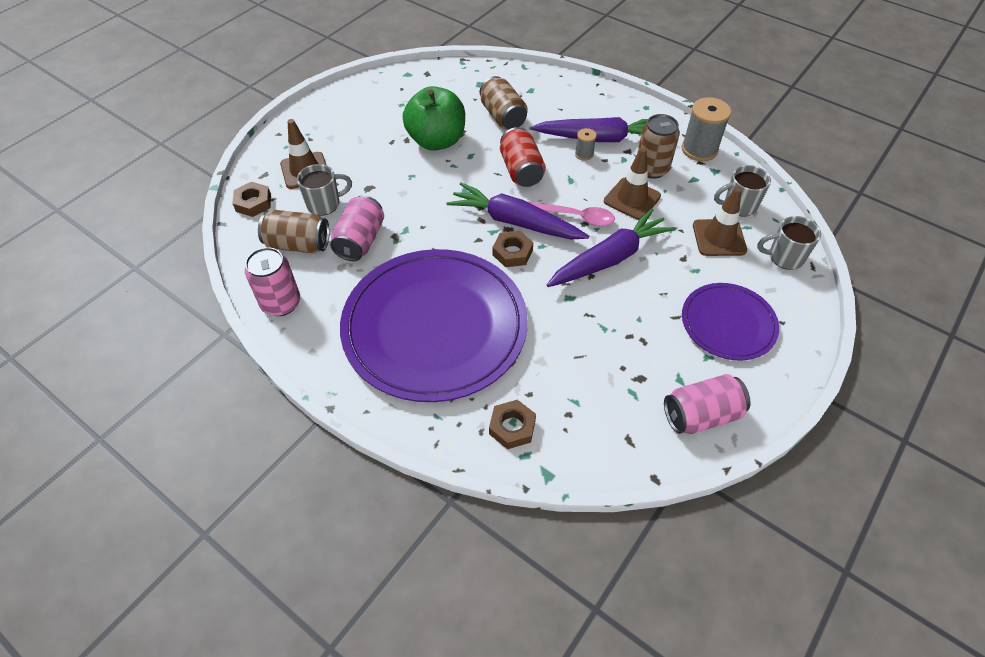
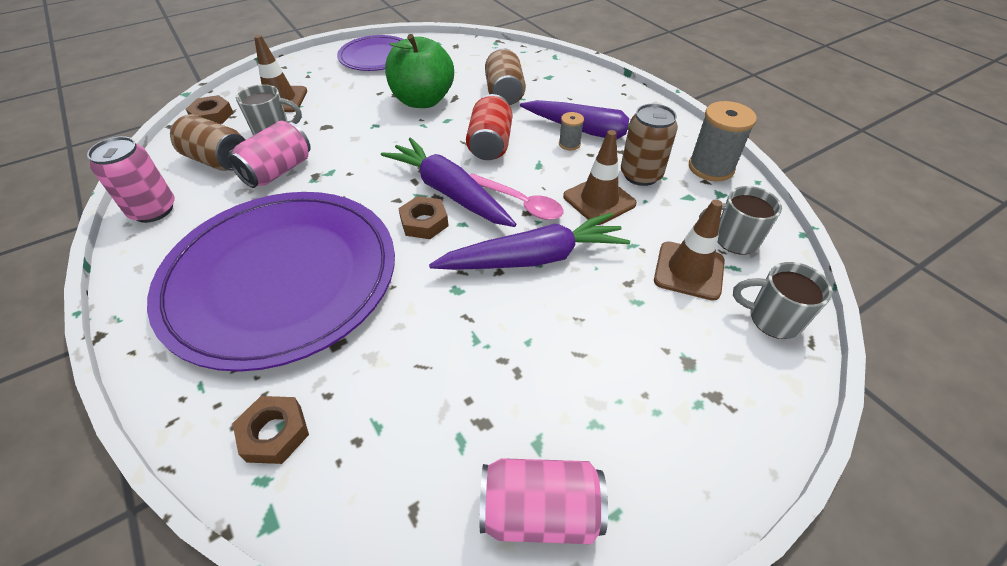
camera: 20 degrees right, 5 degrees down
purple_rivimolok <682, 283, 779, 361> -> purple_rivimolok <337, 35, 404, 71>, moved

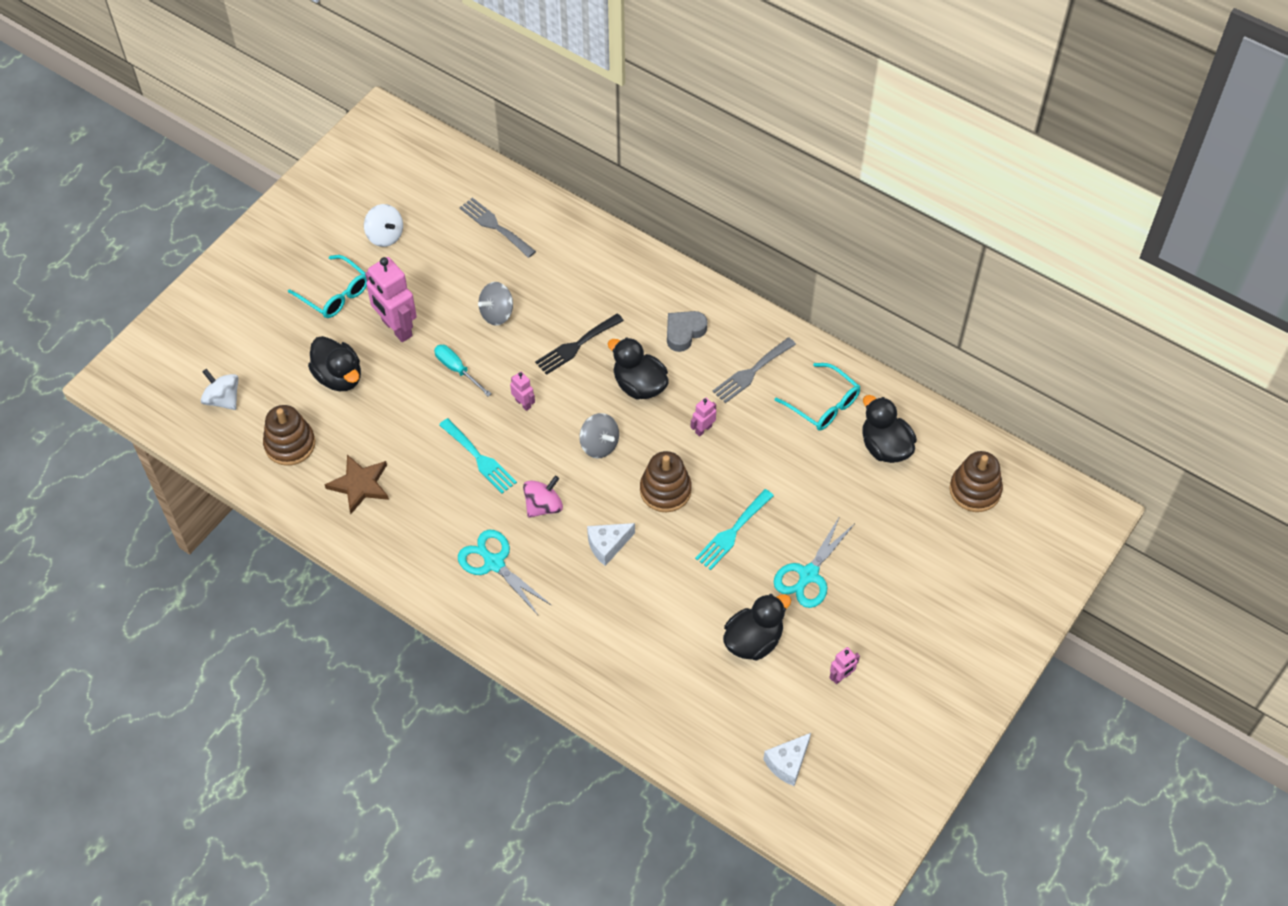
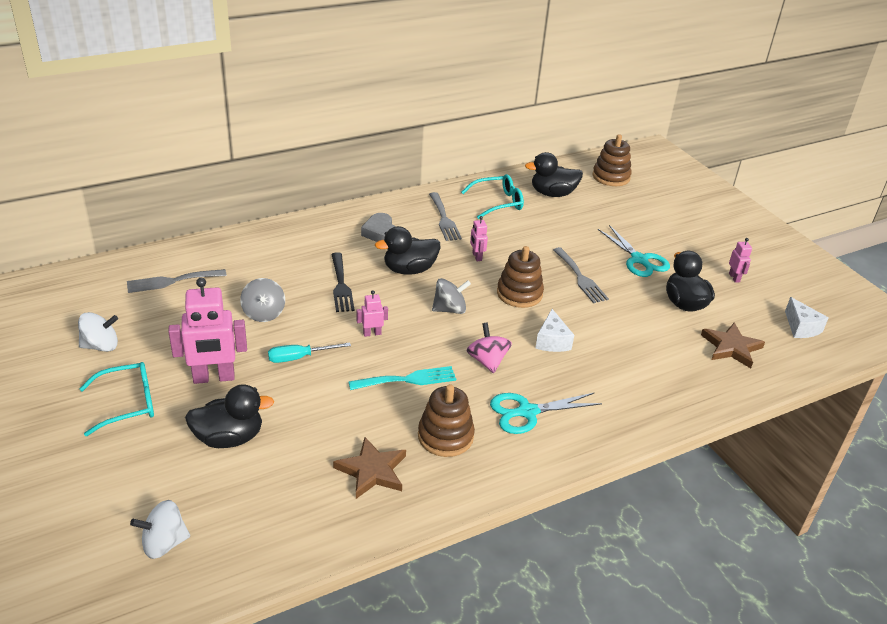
camera: 65 degrees left, 20 degrees down
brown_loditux <263, 405, 315, 466> -> brown_loditux <418, 384, 475, 457>, moved
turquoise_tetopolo <695, 489, 774, 570> -> grey_tetopolo <553, 247, 609, 303>
none -> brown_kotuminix <701, 322, 765, 368>

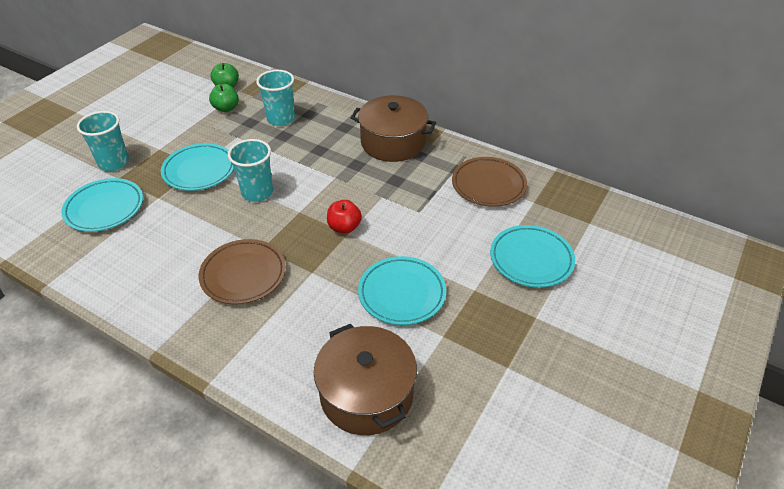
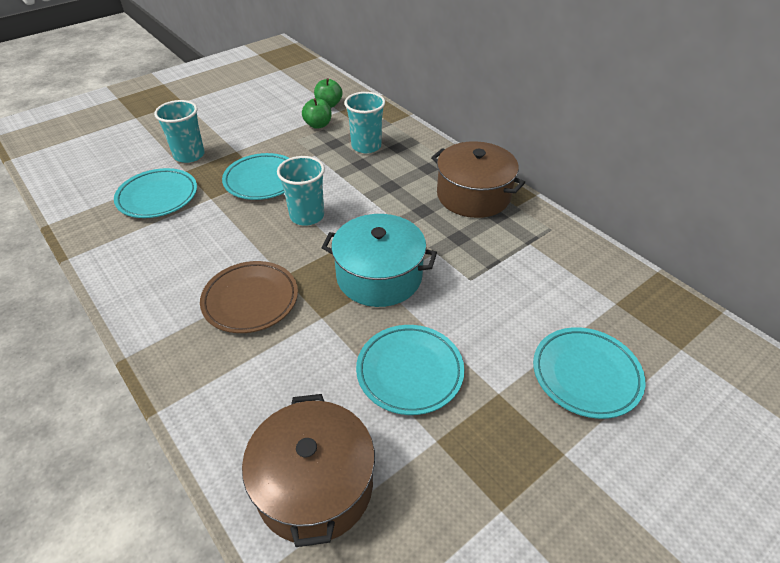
camera: 20 degrees right, 0 degrees up
brown_rivimolok <452, 157, 527, 207> -> none
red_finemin <327, 200, 362, 234> -> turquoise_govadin <321, 214, 437, 307>

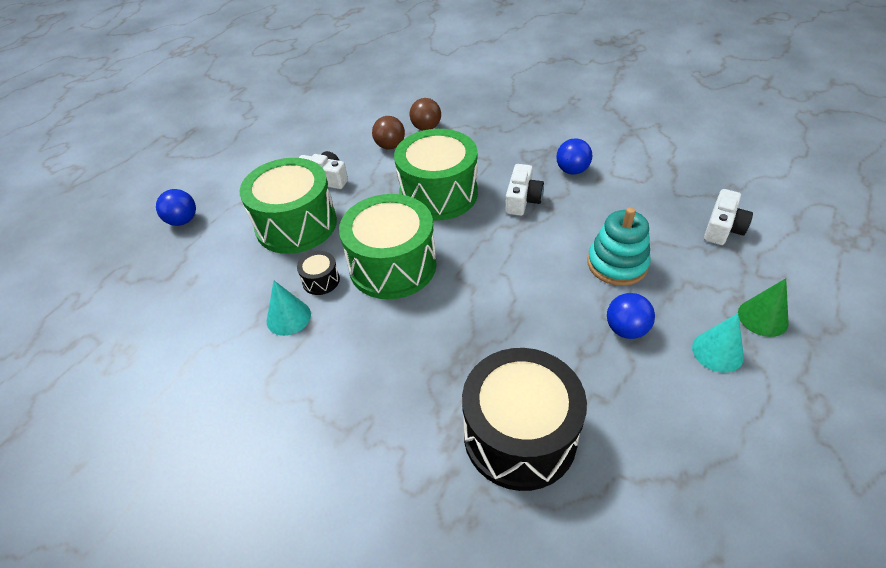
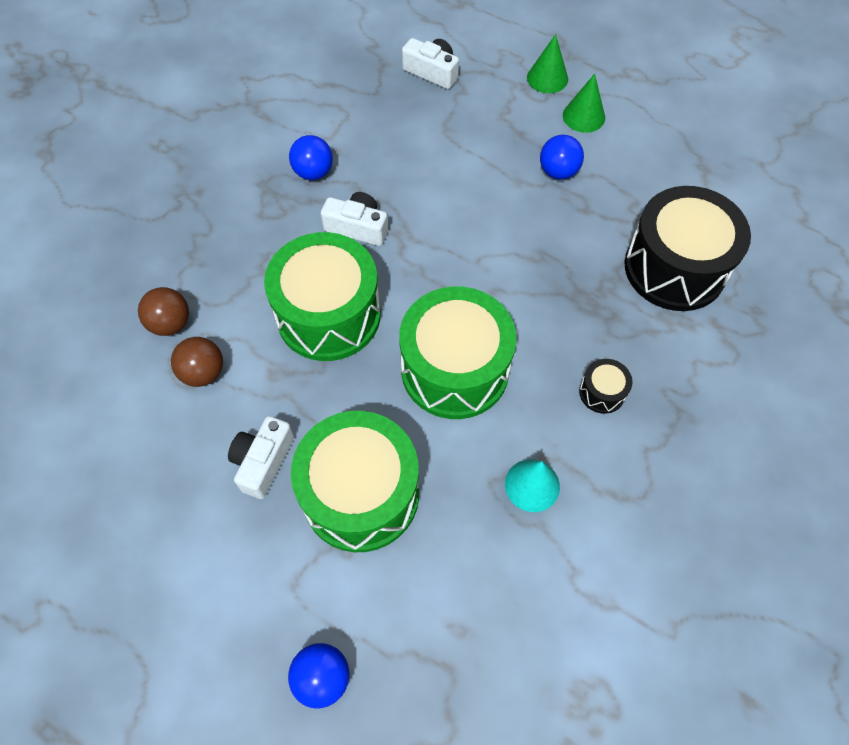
camera: 90 degrees left, 15 degrees up
turquoise_loditux <587, 207, 651, 286> -> none
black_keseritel <297, 251, 340, 295> -> black_keseritel <579, 359, 633, 414>, moved
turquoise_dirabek <692, 313, 744, 373> -> green_dirabek <563, 74, 605, 133>

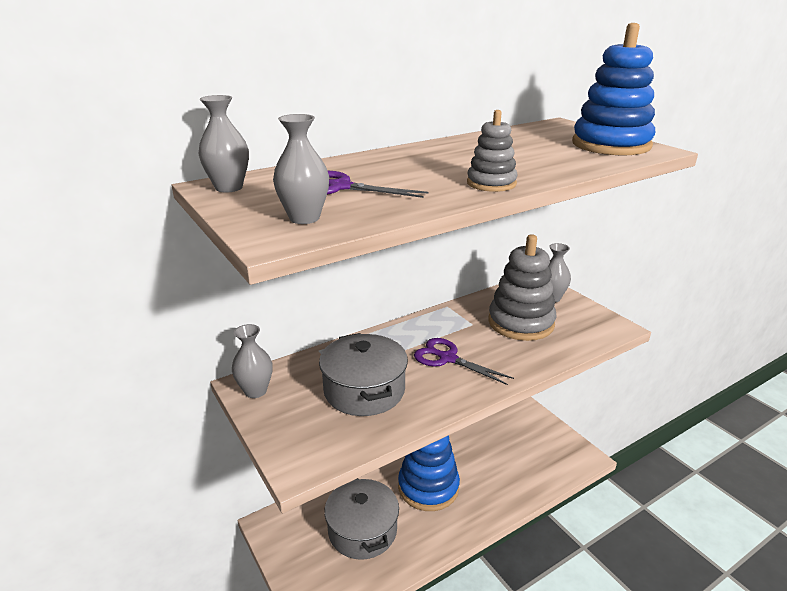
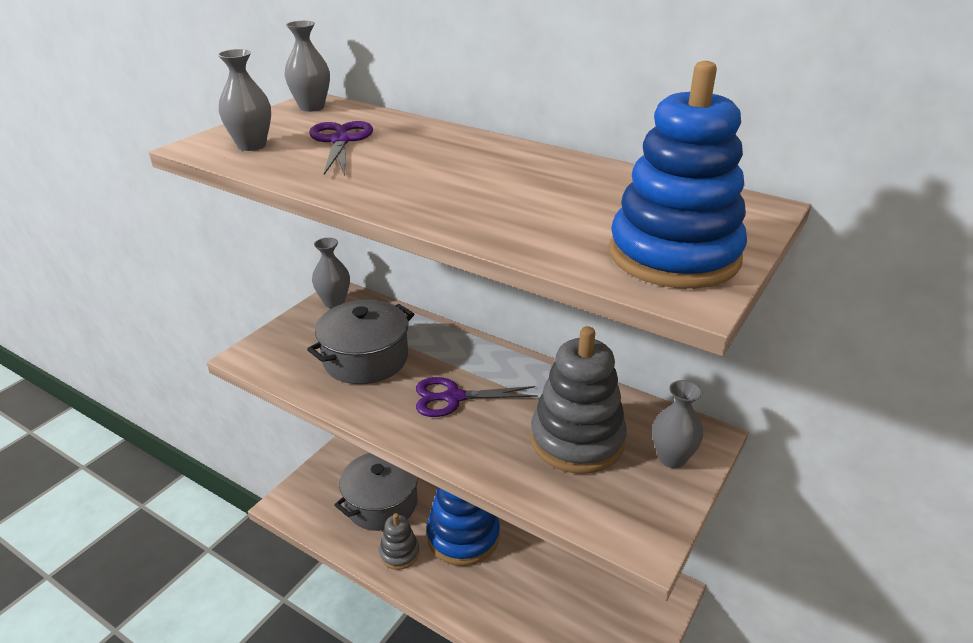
camera: 65 degrees right, 5 degrees up
grey_loditux <467, 110, 518, 192> -> grey_loditux <379, 513, 419, 570>, moved
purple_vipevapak <414, 338, 514, 385> -> purple_vipevapak <416, 377, 538, 417>, 105 degrees counterclockwise

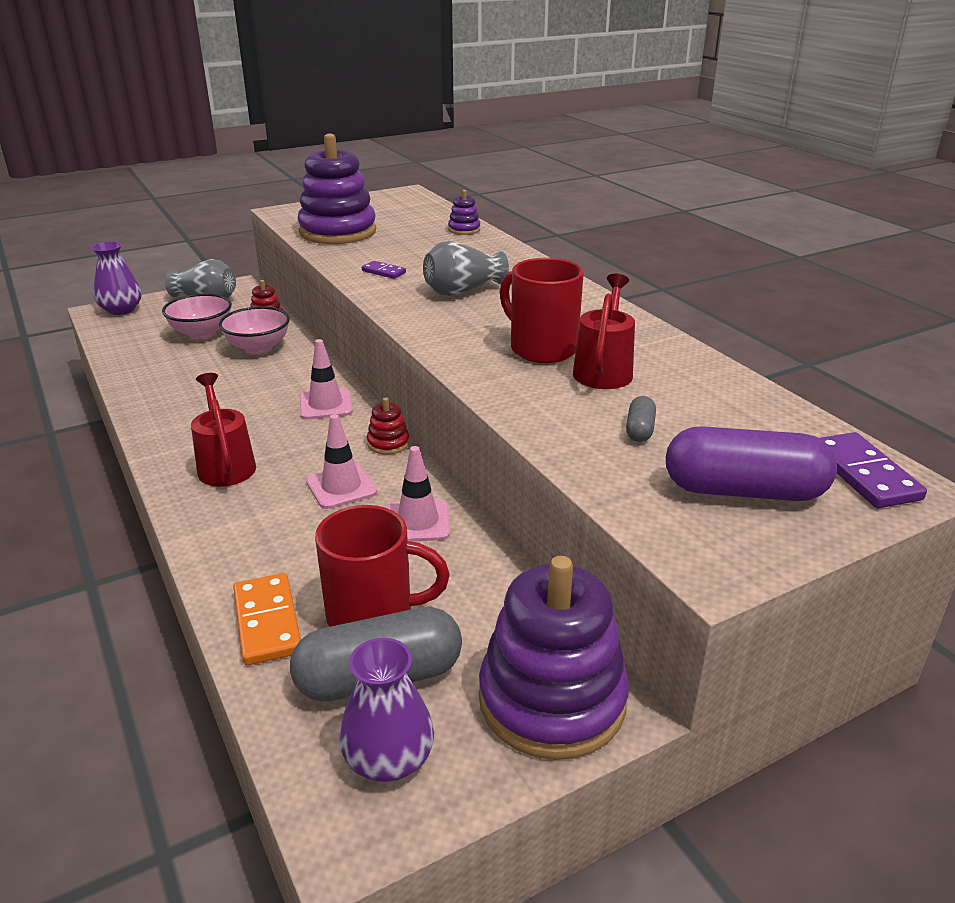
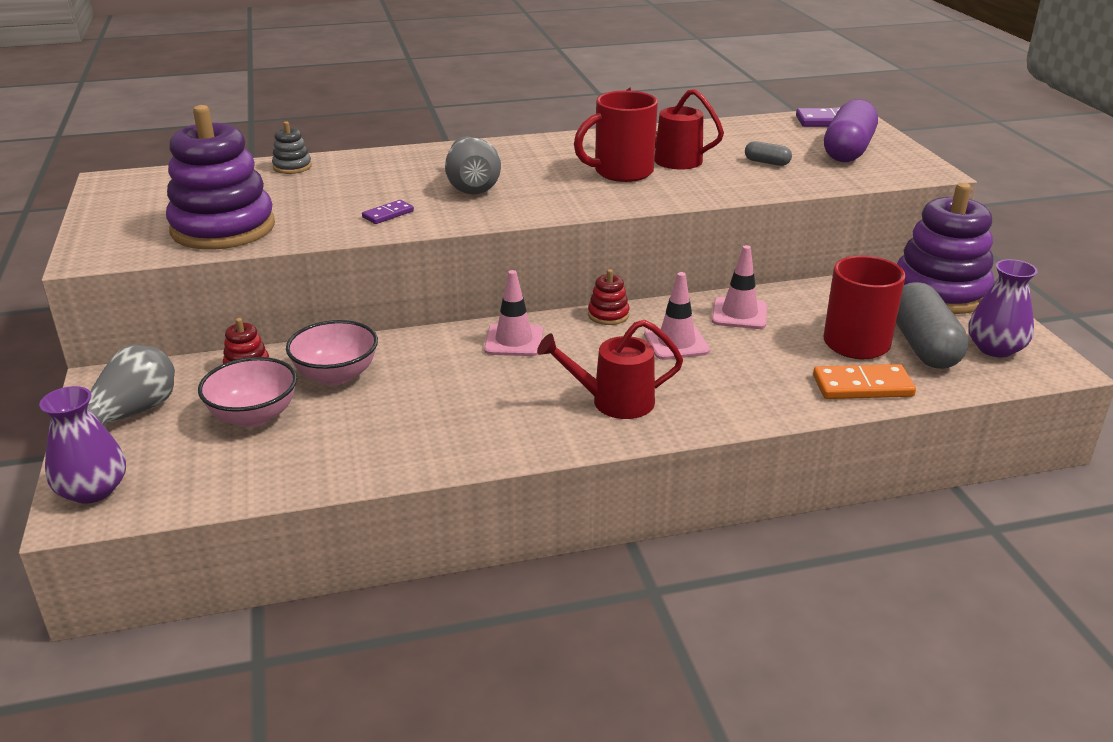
camera: 75 degrees left, 0 degrees up
purple_loditux <448, 190, 480, 235> -> grey_loditux <272, 121, 312, 174>

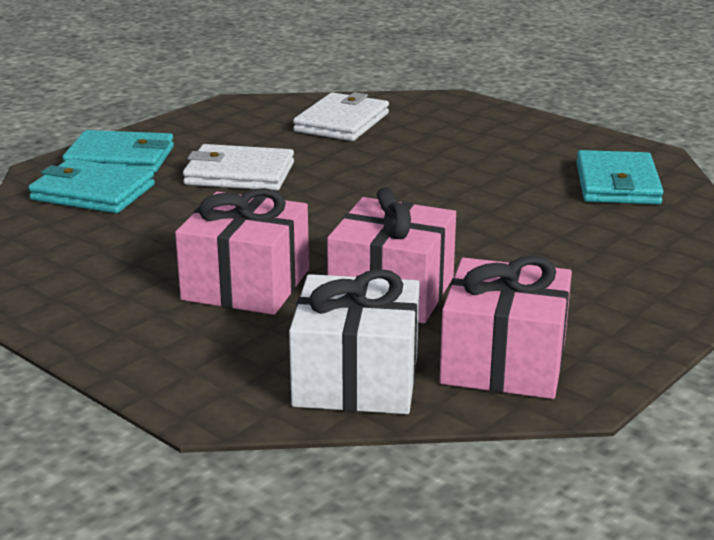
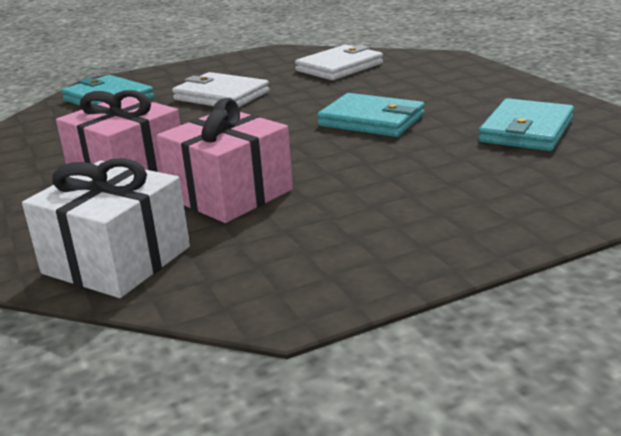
camera: 25 degrees right, 0 degrees up
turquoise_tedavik <62, 130, 174, 173> -> turquoise_tedavik <317, 93, 425, 137>, moved
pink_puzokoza <440, 256, 572, 399> -> none

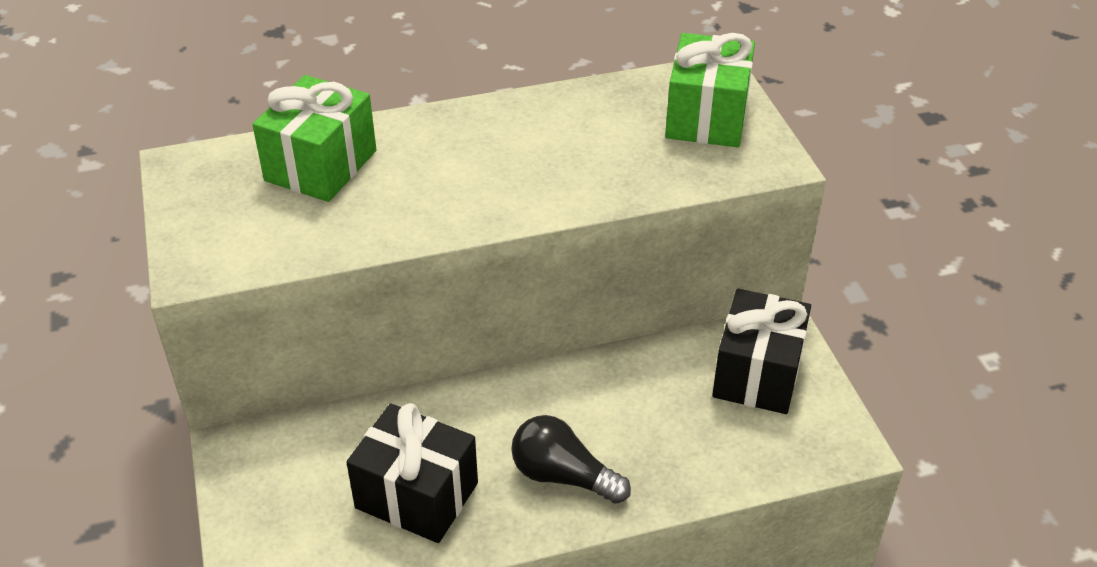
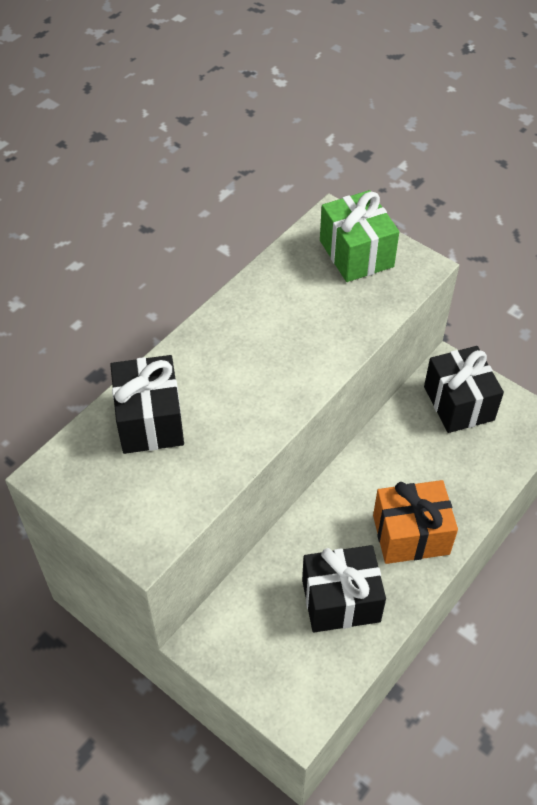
camera: 35 degrees left, 10 degrees up
green_puzokoza <252, 75, 377, 202> -> black_puzokoza <110, 355, 184, 454>
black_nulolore <511, 415, 631, 504> -> orange_puzokoza <373, 480, 458, 564>

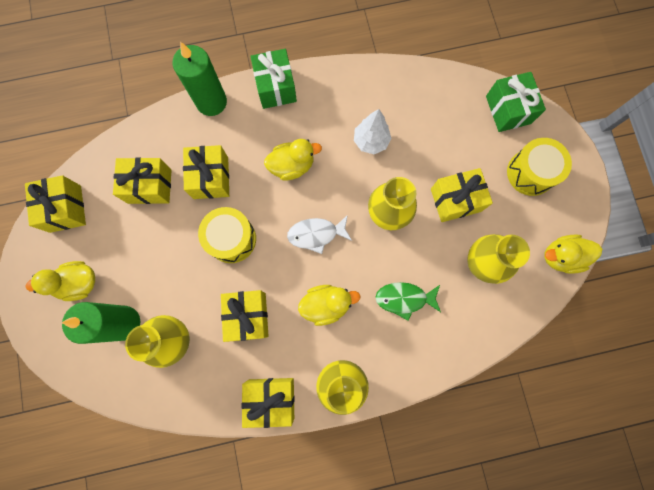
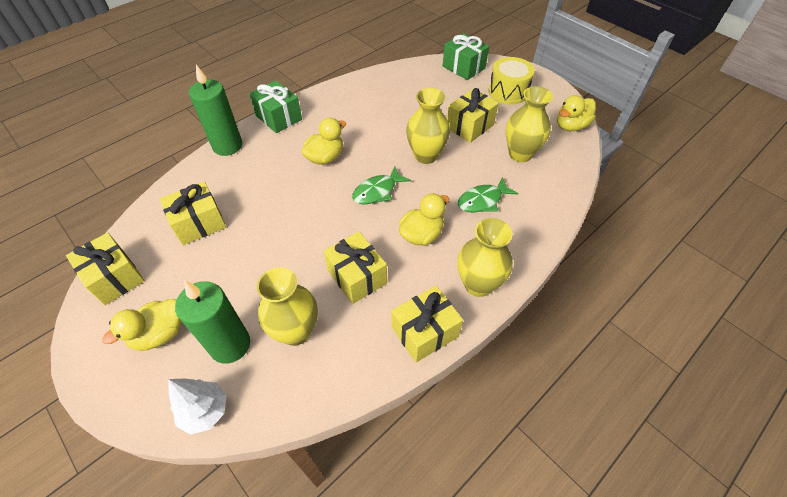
camera: 30 degrees left, 25 degrees down
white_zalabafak <354, 109, 391, 154> -> white_zalabafak <168, 379, 227, 435>, moved
yellow_puzokoza <183, 145, 229, 199> -> none
yellow_keseritel <198, 207, 256, 263> -> none
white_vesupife <287, 215, 352, 254> -> green_vesupife <352, 166, 411, 205>

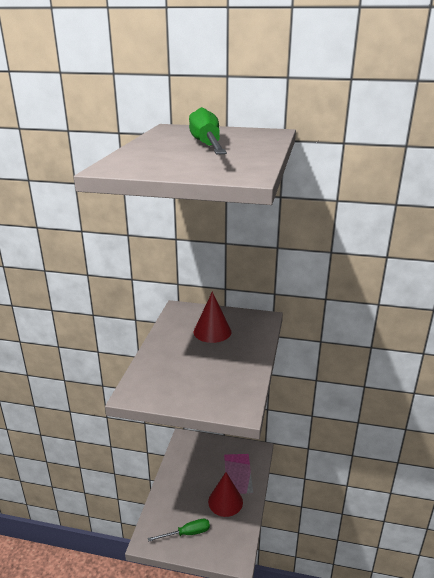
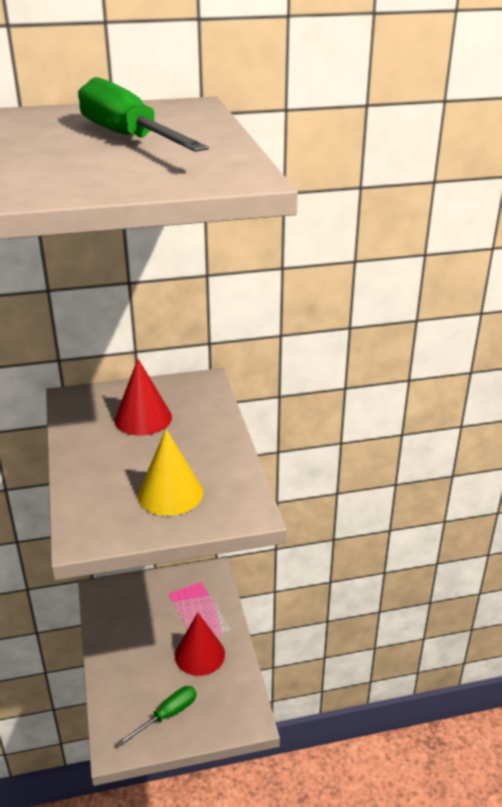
camera: 25 degrees left, 5 degrees up
none -> yellow_dirabek <138, 429, 203, 516>

